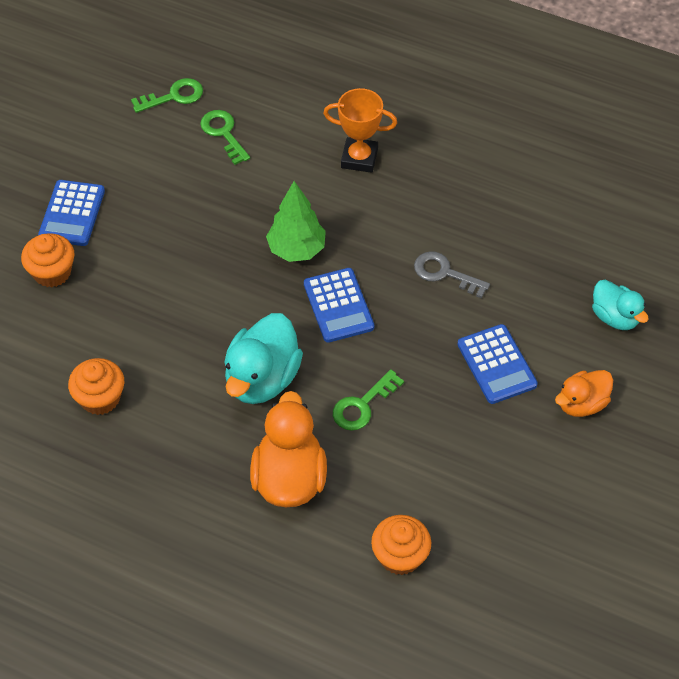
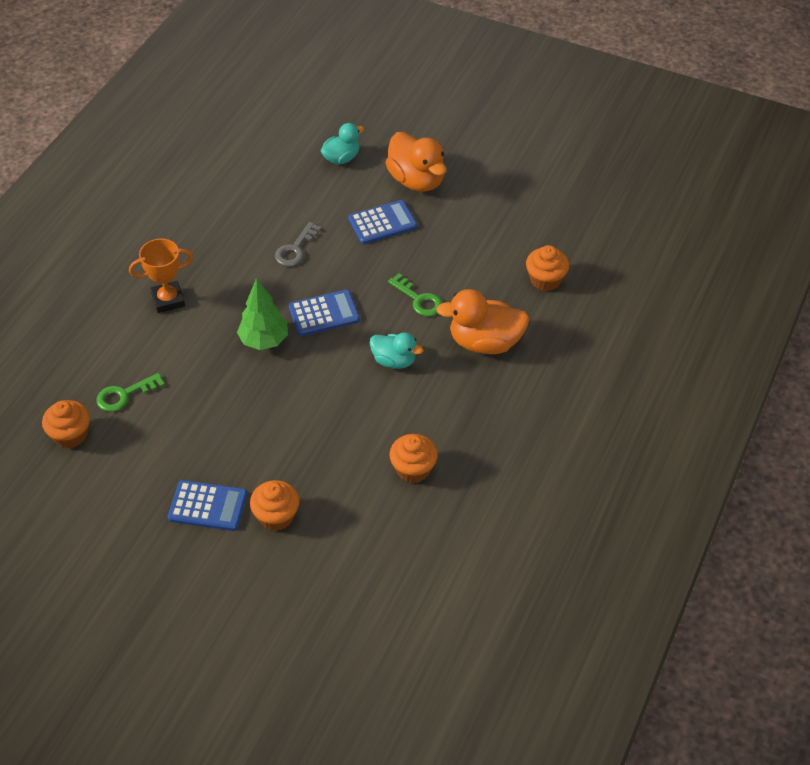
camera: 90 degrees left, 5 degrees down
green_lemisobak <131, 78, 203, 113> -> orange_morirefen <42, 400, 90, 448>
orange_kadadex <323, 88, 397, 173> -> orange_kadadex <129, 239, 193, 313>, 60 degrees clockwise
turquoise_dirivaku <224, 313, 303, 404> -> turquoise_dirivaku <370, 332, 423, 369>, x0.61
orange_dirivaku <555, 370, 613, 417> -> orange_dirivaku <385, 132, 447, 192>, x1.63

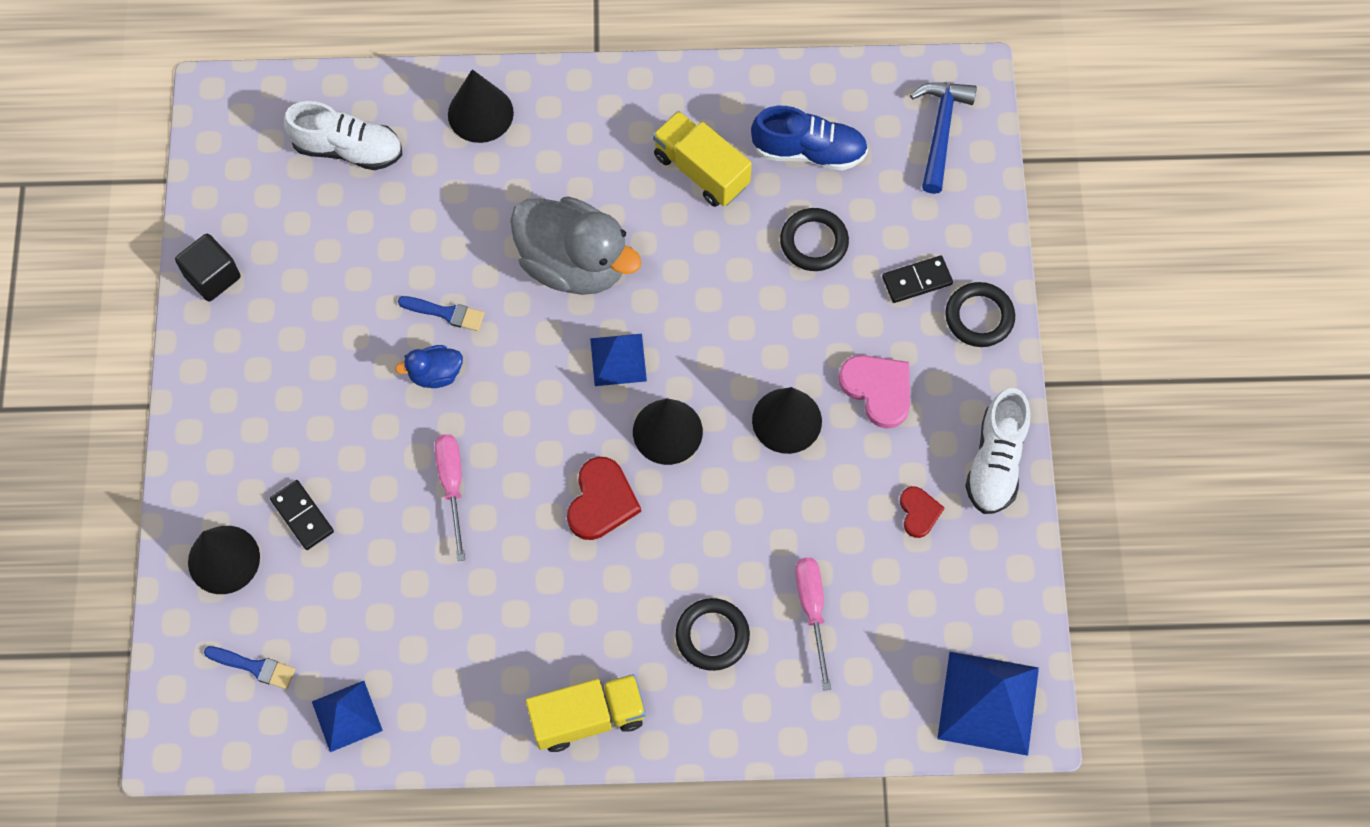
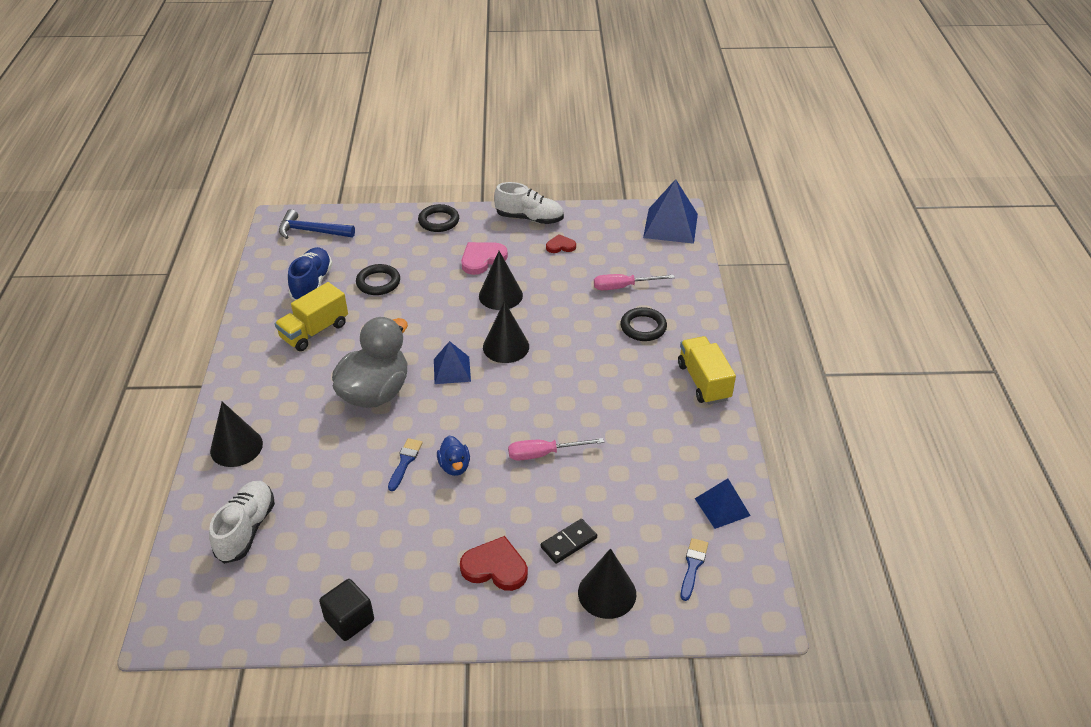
camera: 90 degrees left, 25 degrees down
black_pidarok <882, 256, 953, 303> -> none
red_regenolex <567, 457, 641, 540> -> red_regenolex <460, 536, 528, 591>, moved

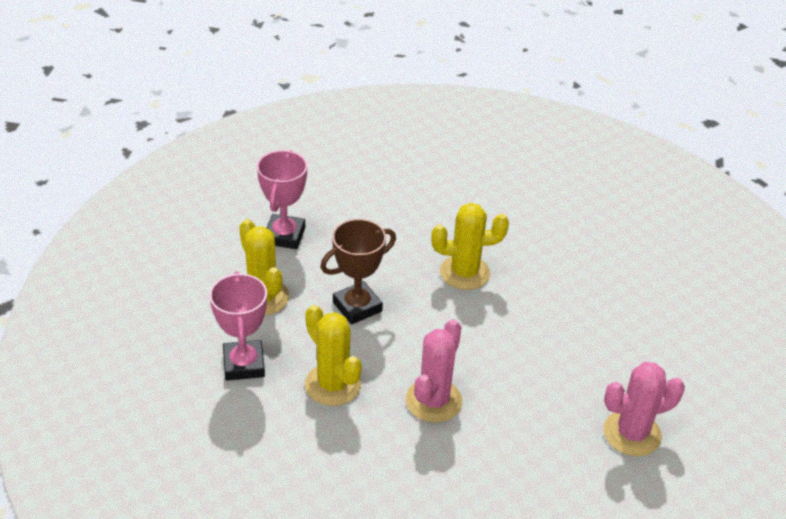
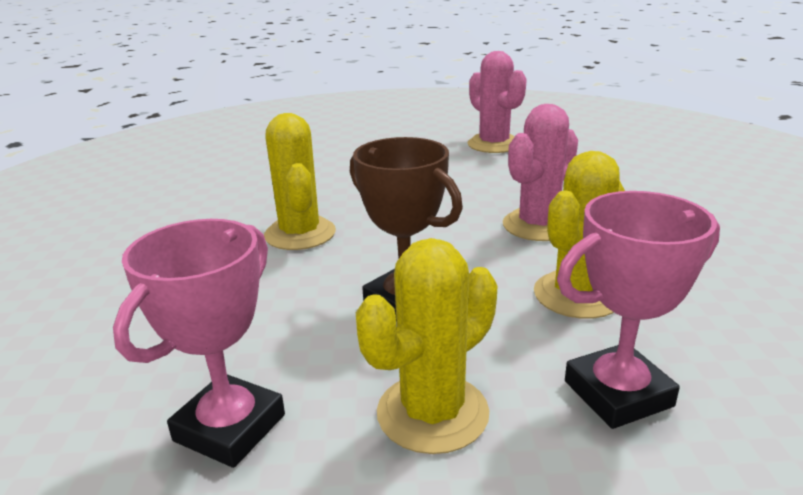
camera: 100 degrees left, 15 degrees down
pink_kadadex <257, 150, 307, 249> -> pink_kadadex <113, 219, 285, 468>, 60 degrees counterclockwise
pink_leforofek <406, 319, 462, 423> -> pink_leforofek <503, 104, 578, 241>, 60 degrees counterclockwise

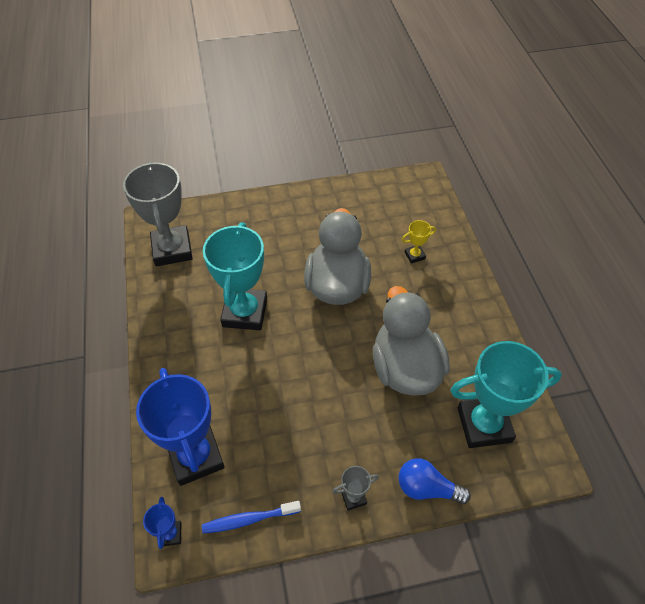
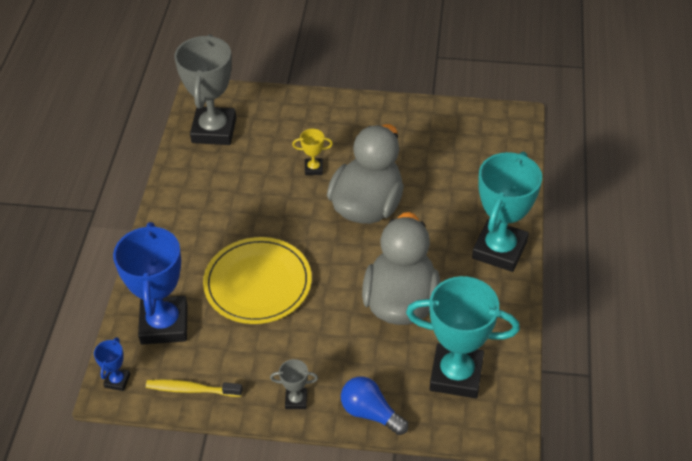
camera: 20 degrees right, 5 degrees down
yellow_kadadex <402, 220, 436, 263> -> yellow_kadadex <292, 129, 333, 175>, moved
turquoise_kadadex <203, 222, 267, 330> -> turquoise_kadadex <472, 152, 542, 272>, moved
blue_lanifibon <202, 501, 301, 534> -> yellow_lanifibon <146, 379, 243, 397>
none -> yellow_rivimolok <203, 237, 312, 324>

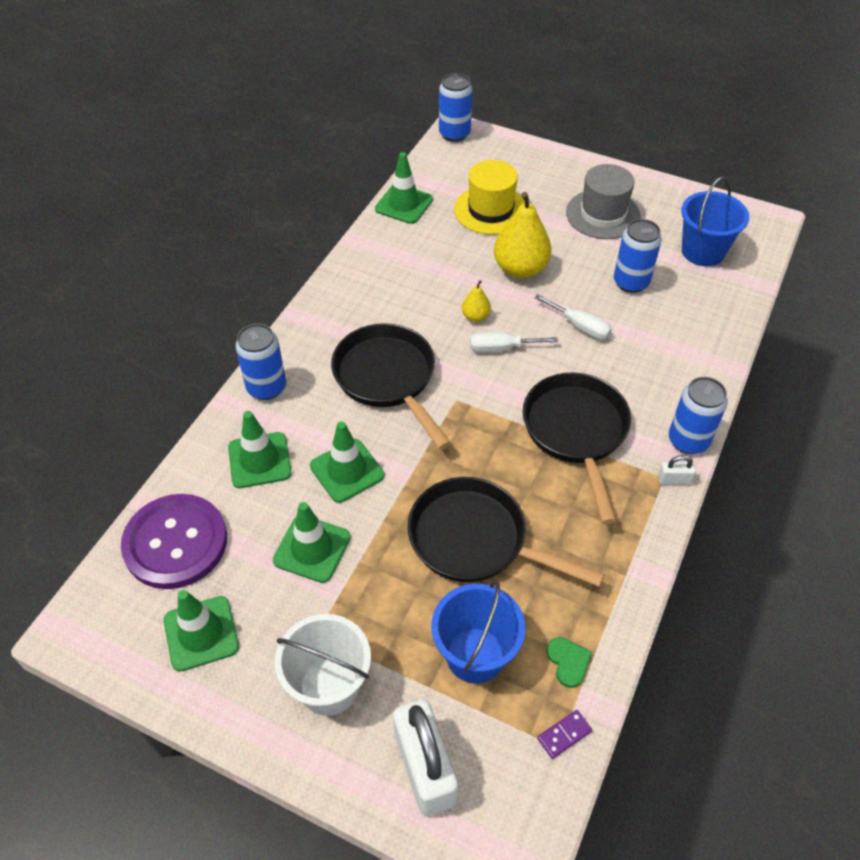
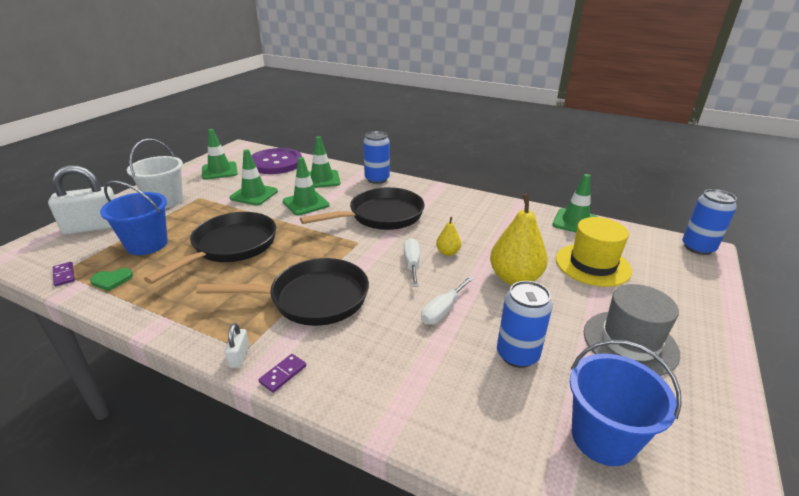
camera: 90 degrees right, 20 degrees down
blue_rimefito <669, 377, 728, 454> -> purple_pidarok <259, 354, 306, 393>

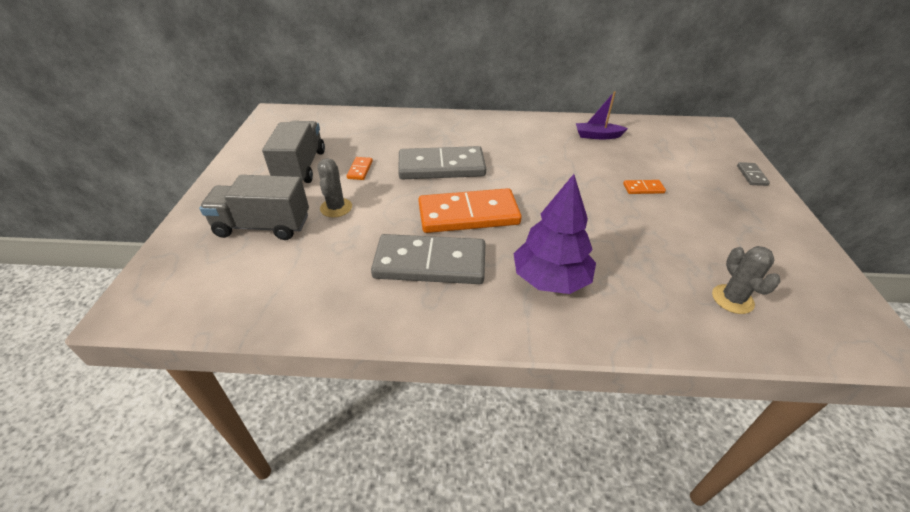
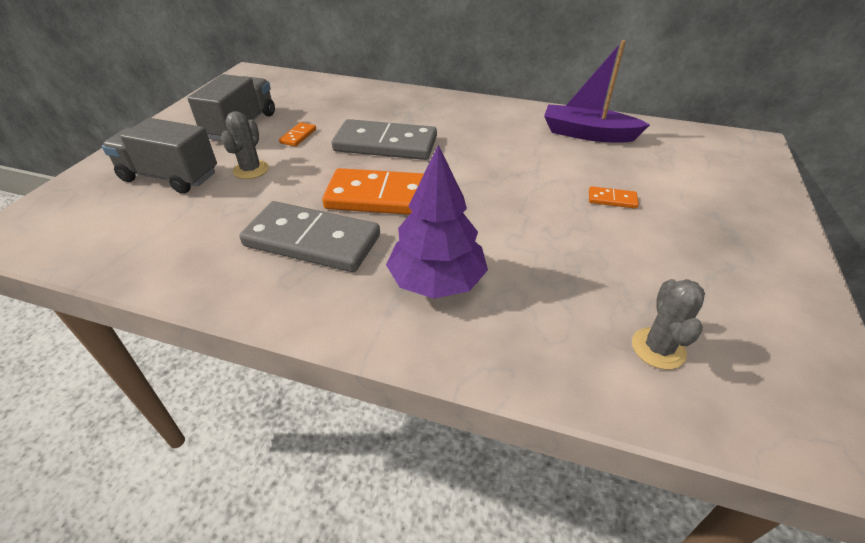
camera: 15 degrees right, 0 degrees up
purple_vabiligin <576, 91, 628, 139> -> purple_vabiligin <544, 40, 650, 143>, x1.61
grey_pidarok <737, 162, 770, 186> -> none

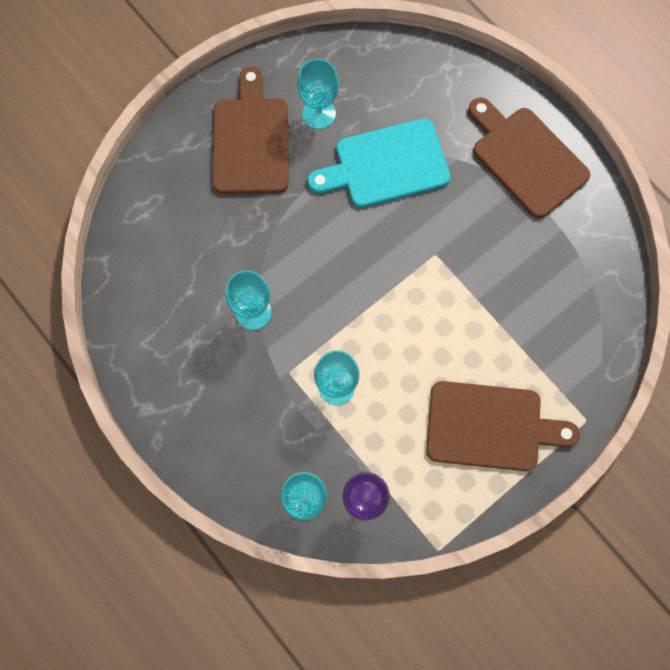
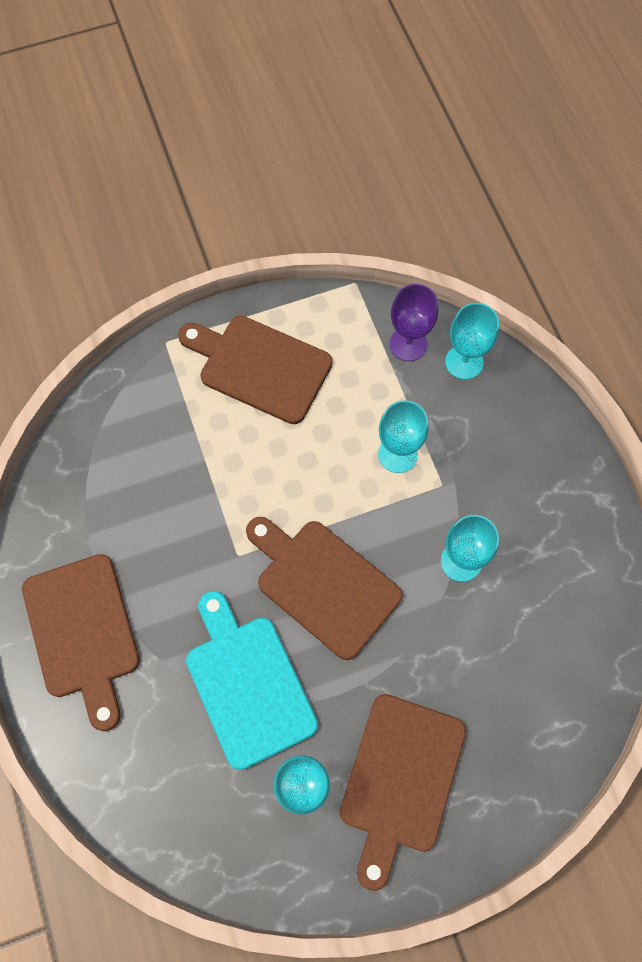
camera: 160 degrees left, 5 degrees down
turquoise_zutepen <308, 118, 450, 208> -> turquoise_zutepen <186, 591, 318, 770>, 120 degrees counterclockwise
none -> brown_zutepen <246, 517, 402, 660>

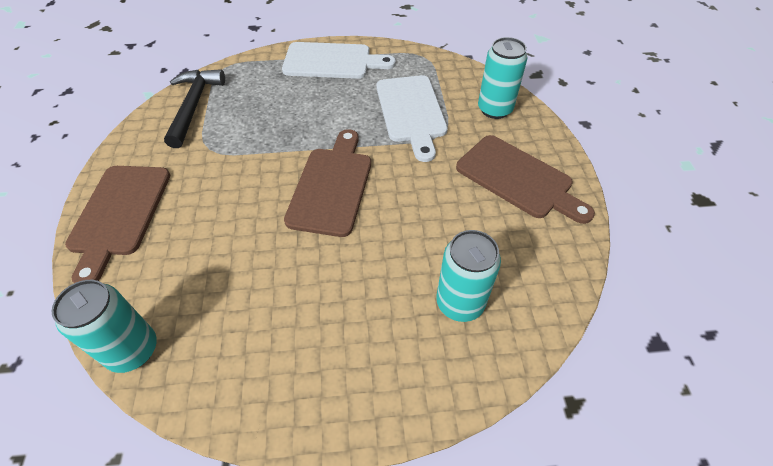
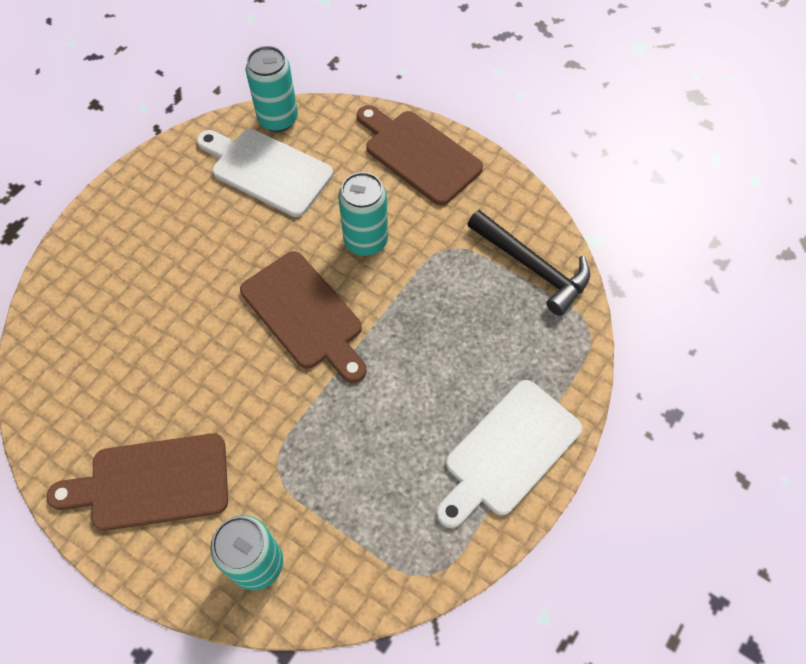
camera: 130 degrees right, 10 degrees up
white_zutepen <376, 75, 448, 162> -> white_zutepen <197, 129, 333, 217>, moved
turquoise_rimefito <436, 230, 501, 322> -> turquoise_rimefito <338, 172, 388, 256>, moved

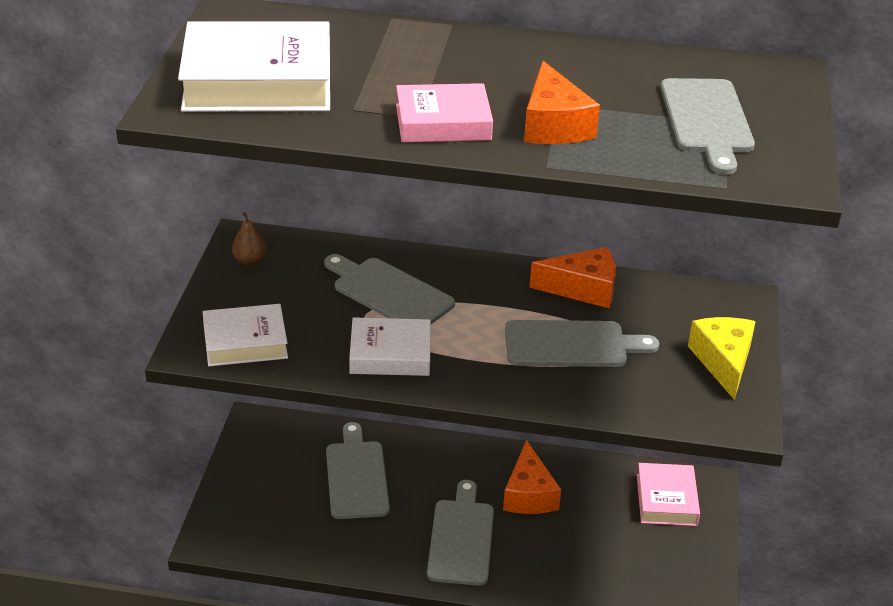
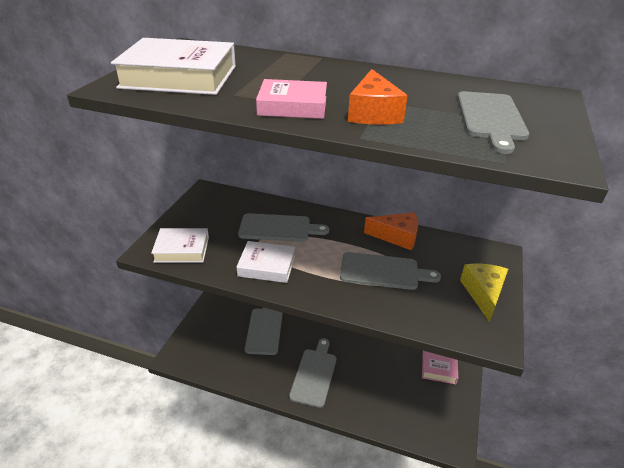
camera: 10 degrees right, 0 degrees up
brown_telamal <232, 212, 267, 266> -> none
grey_zutepen <324, 254, 455, 324> -> grey_zutepen <238, 213, 329, 242>, 135 degrees clockwise
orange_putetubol <503, 440, 561, 514> -> none

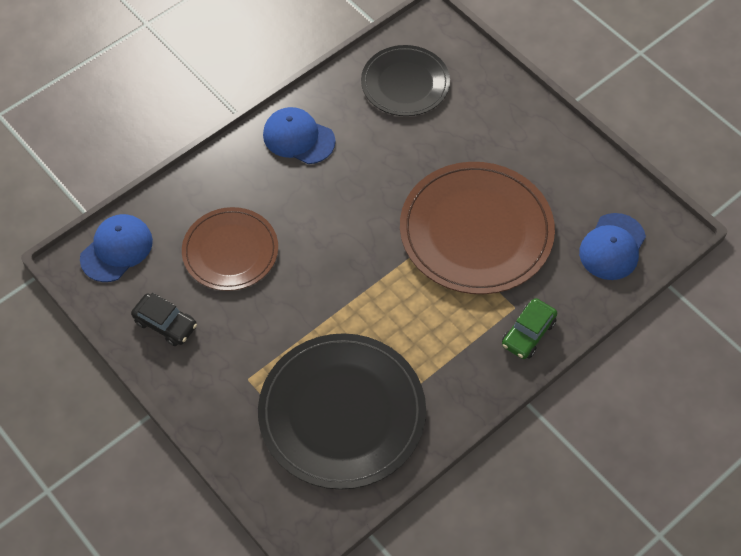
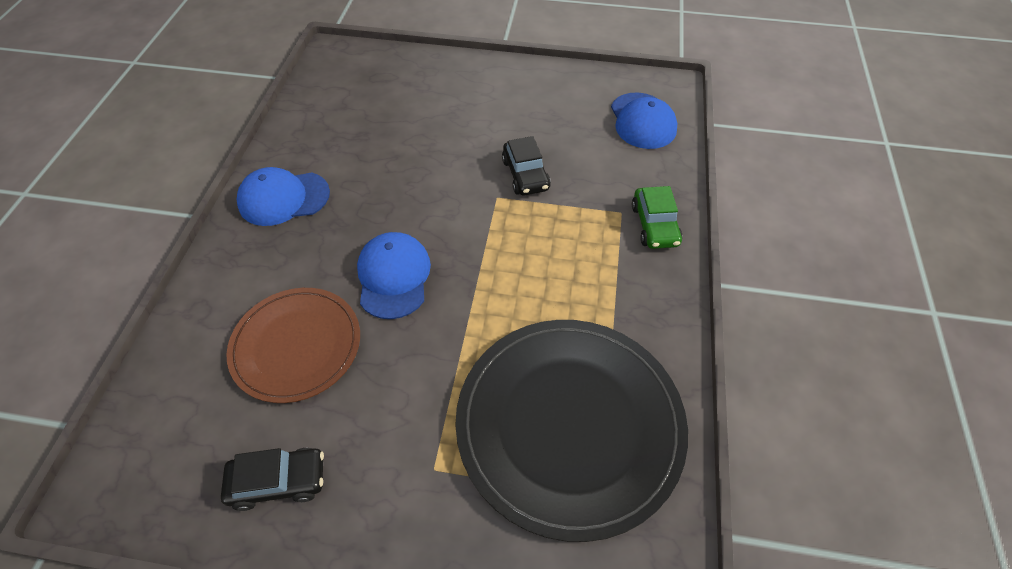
camera: 40 degrees left, 5 degrees down
black_rivimolok <361, 45, 450, 116> -> none
brown_rivimolok <400, 162, 555, 294> -> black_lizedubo <502, 136, 551, 196>
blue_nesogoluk <80, 214, 153, 282> -> blue_nesogoluk <357, 232, 431, 319>, moved

